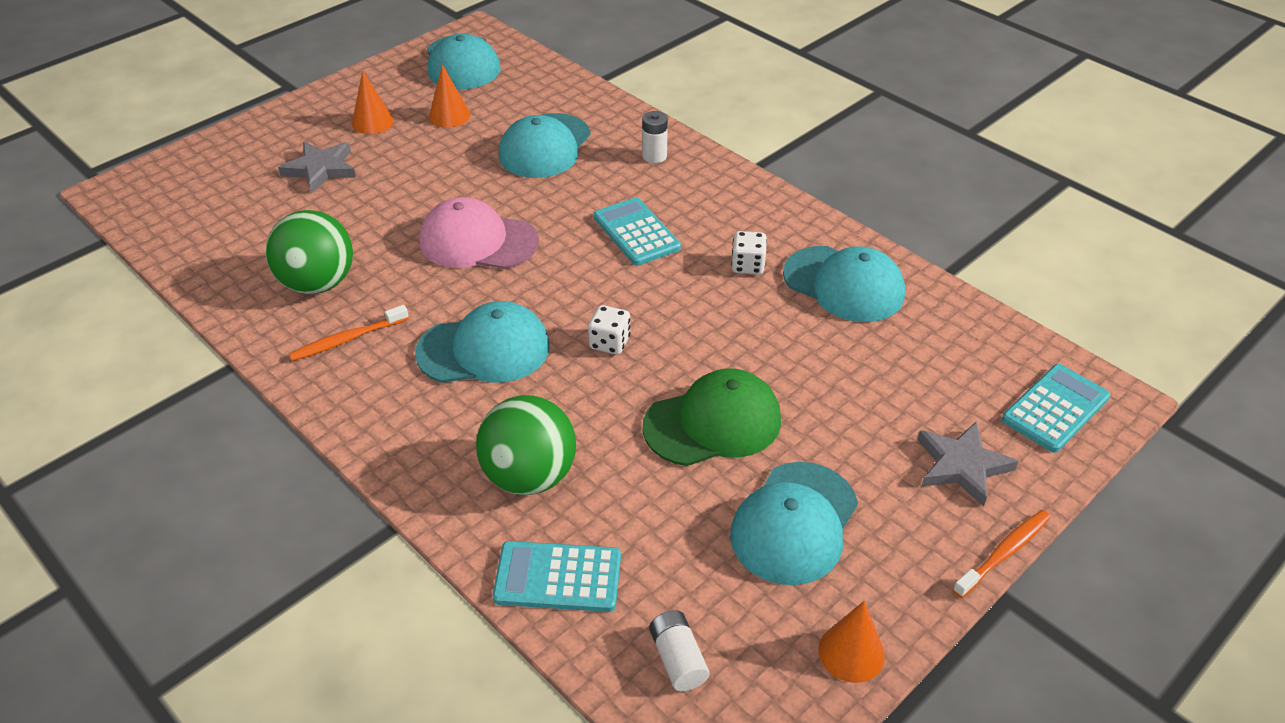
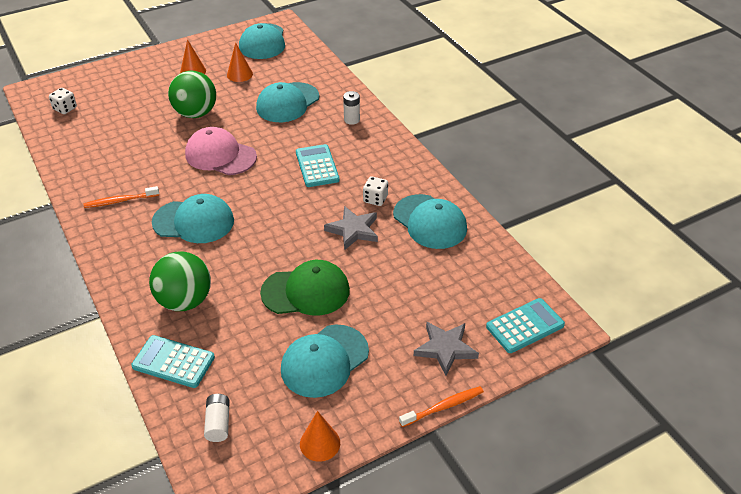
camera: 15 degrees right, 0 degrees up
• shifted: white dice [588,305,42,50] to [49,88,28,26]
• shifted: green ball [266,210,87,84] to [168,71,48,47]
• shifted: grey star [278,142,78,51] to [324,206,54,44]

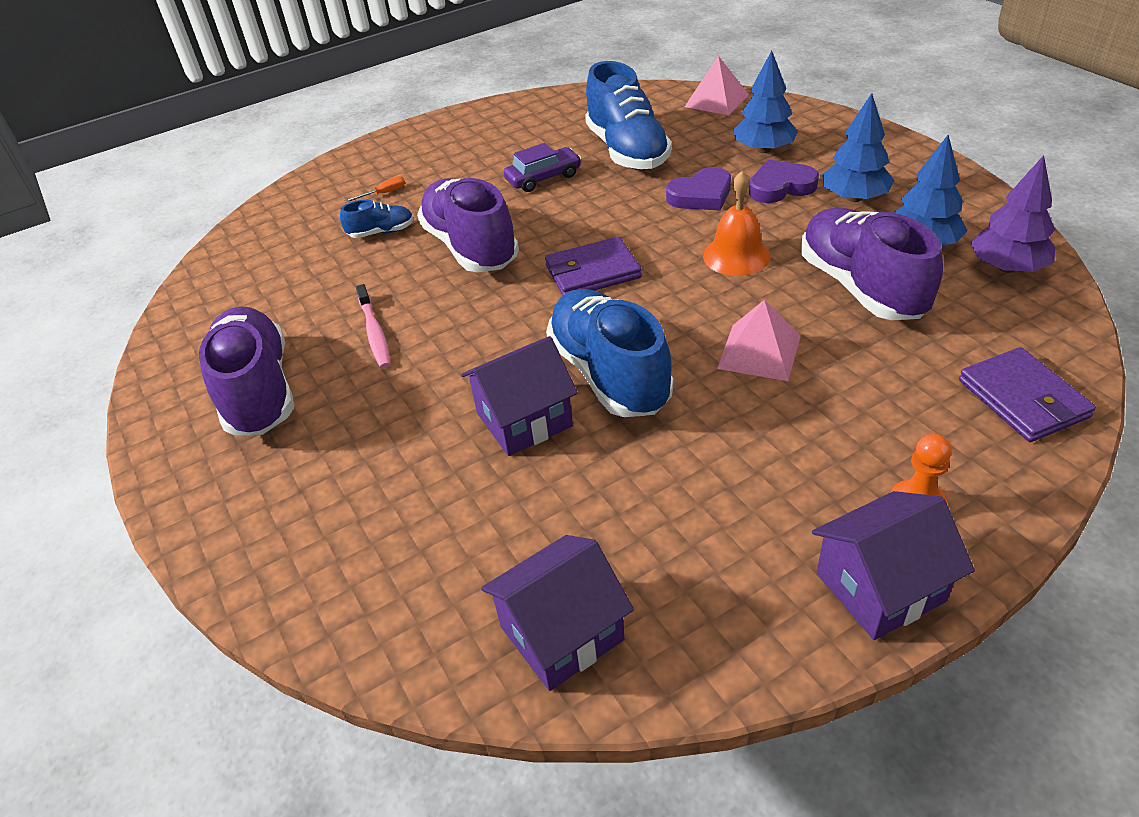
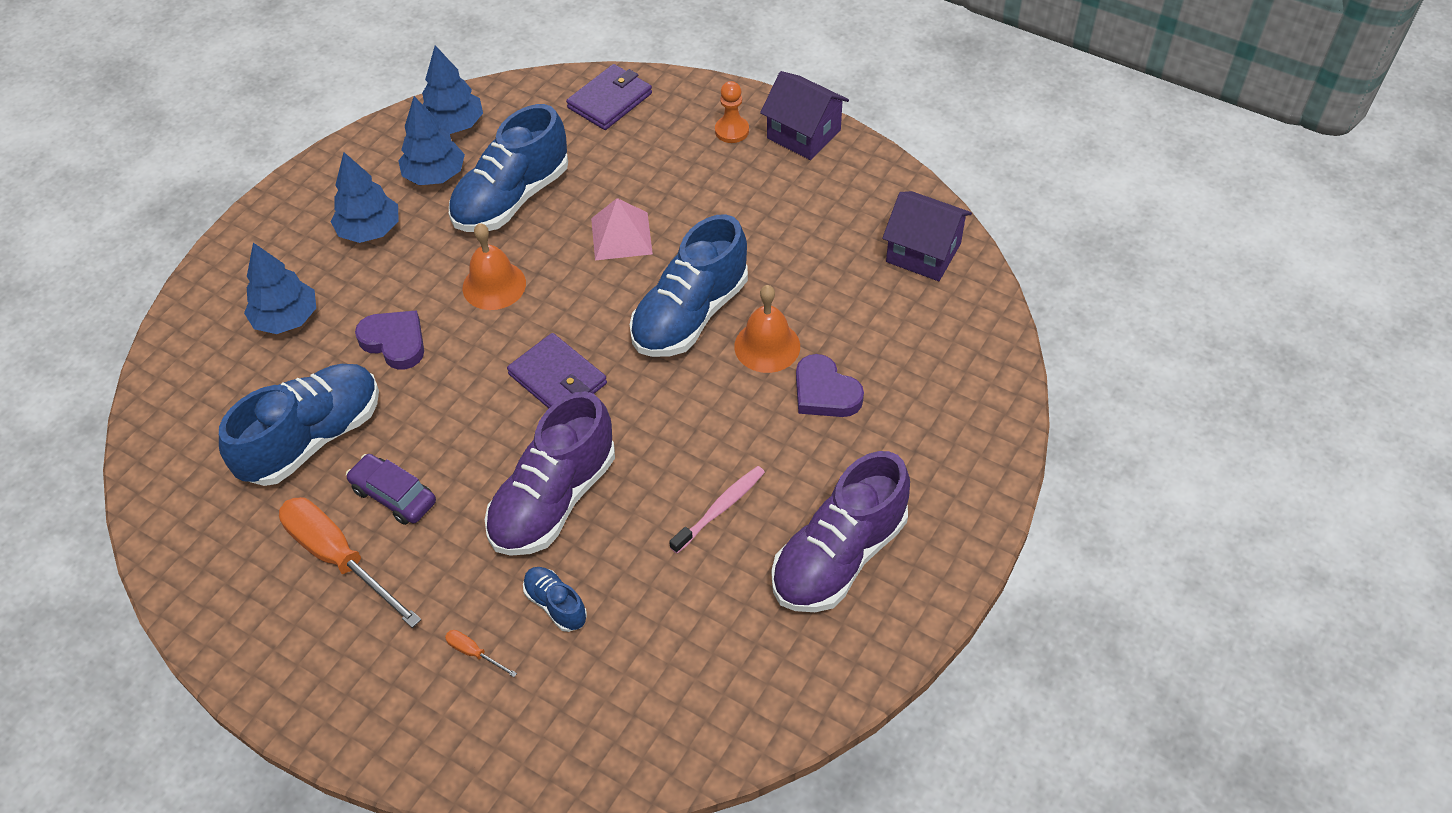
camera: 120 degrees left, 10 degrees up
• new: orange screwdriver [279,497,142,131]
• repainted: purple tree [971,155,84,118] to blue tree [422,45,61,89]
• repainted: purple shoe [801,208,142,112] to blue shoe [449,104,119,128]
• swapped: purple house [461,336,117,120] to orange bell [734,285,66,88]
• shifted: purple heart [749,160,70,43] to [796,354,68,63]
• gone: pink pyramid [685,56,64,59]

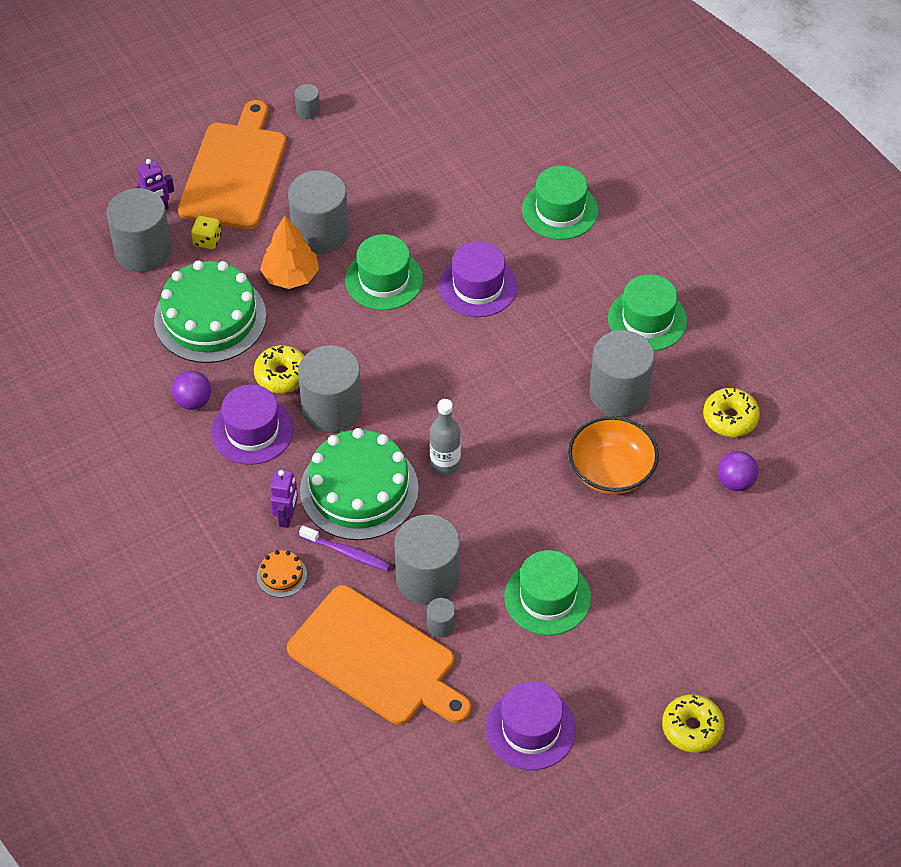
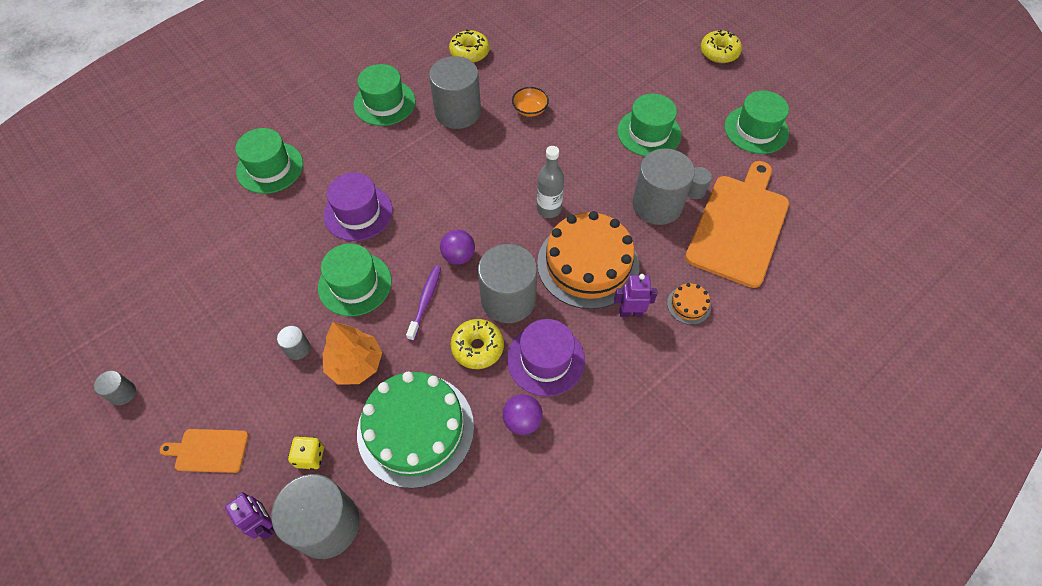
camera: 100 degrees left, 5 degrees up
• scaled: orange cutting board [178,100,108,129] = [160,429,89,44] x0.46
• scaled: grey cylinder [288,170,61,84] = [277,325,33,35] x0.44
• shifted: purple toothbrush [299,526,92,45] to [406,266,35,75]
• shifted: purple ball [718,451,41,40] to [440,230,35,35]
• scaled: orange bowl [568,416,91,78] = [512,87,37,30] x0.54
• repainted: green cake [300,428,119,112] to orange cake [537,211,102,98]
• repainted: purple hat [486,681,90,89] to green hat [724,90,65,64]

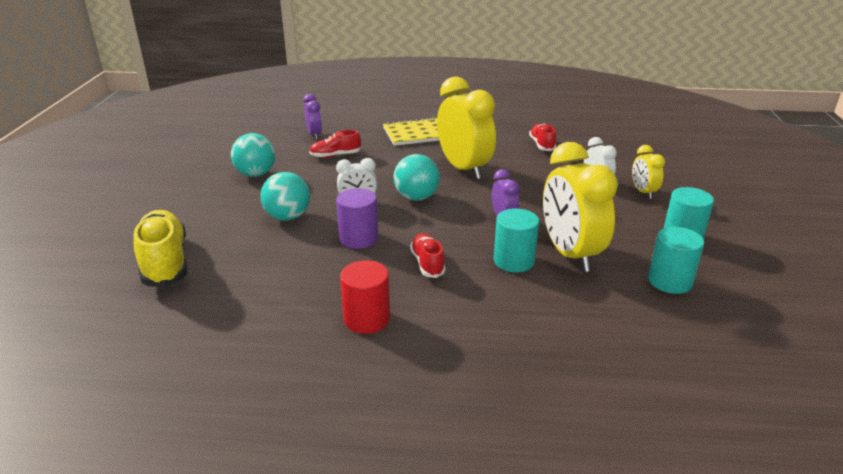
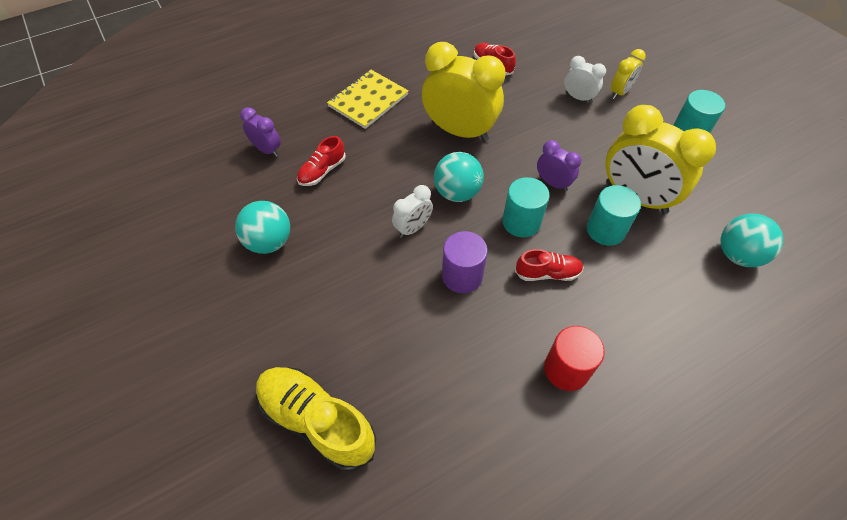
camera: 35 degrees left, 25 degrees up
• shifted: turquoise cylinder [648,227,56,67] to [502,177,48,61]
• rotated: red shoe [410,233,36,45] = [515,249,69,32] 135 degrees clockwise
• rotated: yellow clock [632,145,33,54] = [611,49,35,50] 90 degrees counterclockwise
• shifted: turquoise ball [260,172,50,49] to [720,214,63,53]

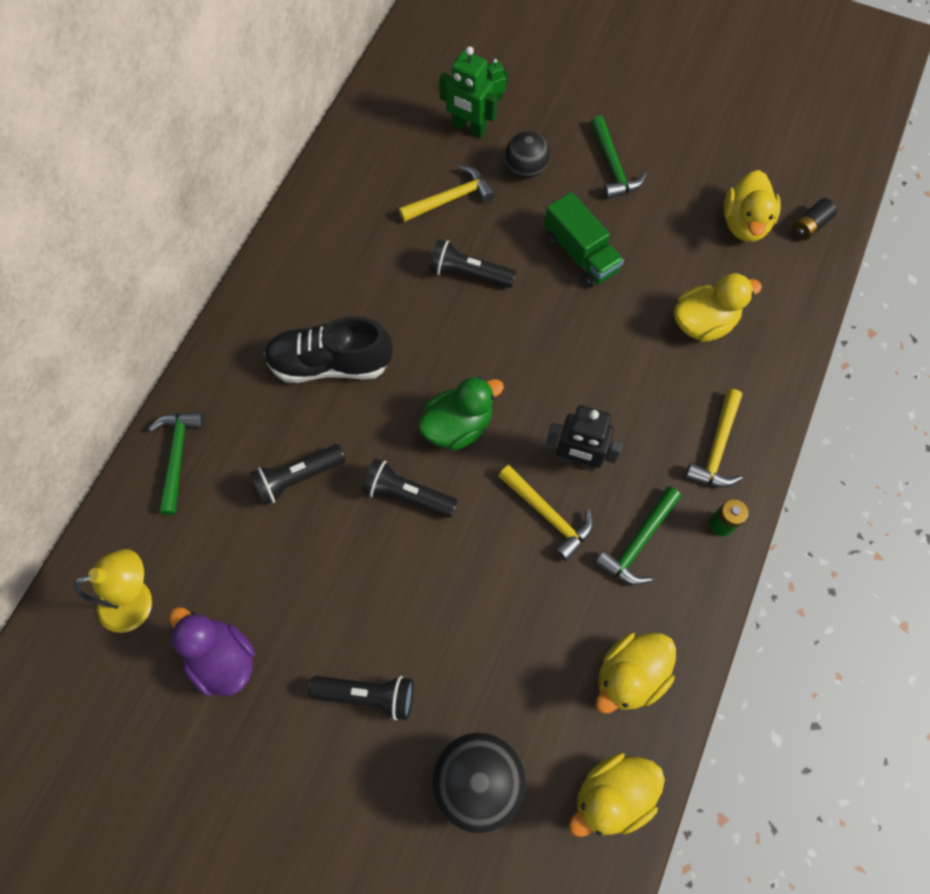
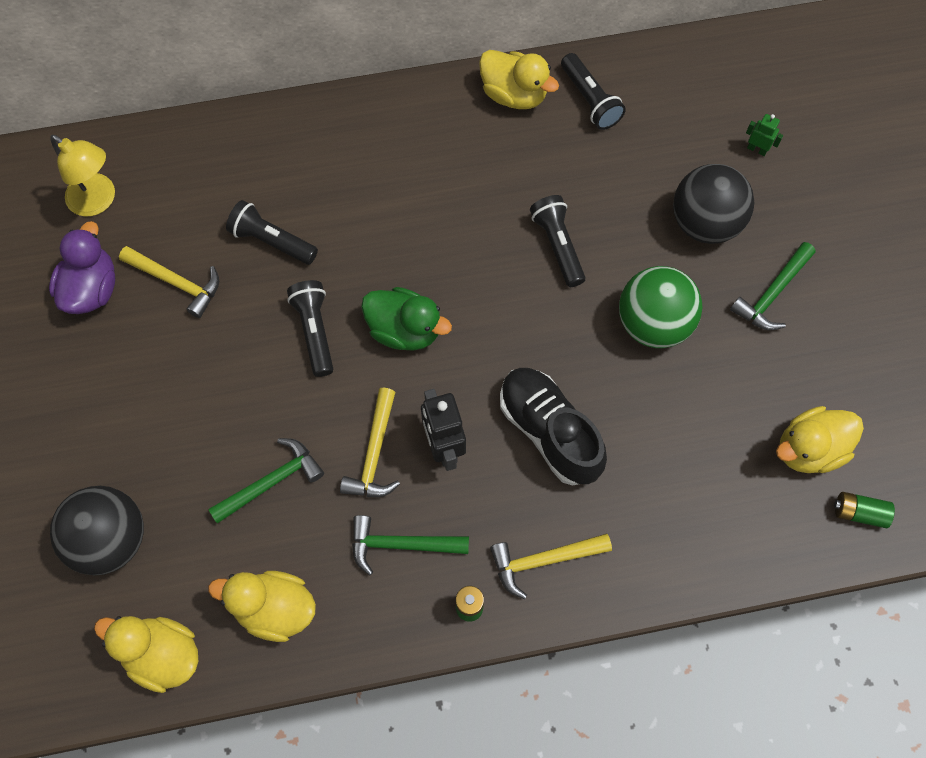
camera: 55 degrees right, 0 degrees up
• shifted: yellow hammer [399,166,96,56] to [119,246,100,72]
• shifted: green hammer [149,412,56,103] to [208,438,116,86]
• shifted: yellow duck [674,273,88,69] to [479,50,80,59]
• shifted: black shoe [264,316,129,67] to [500,368,107,117]
• shifted: black flashlight [308,676,105,44] to [561,53,65,77]
• swapped: green truck [544,192,80,95] to green ball [619,266,83,82]
• scaled: black ball [505,131,45,47] = [673,164,81,80] x1.56
• repainted: black battery [792,198,45,42] to green battery [834,492,61,36]
• gone: green robot [439,46,58,92]

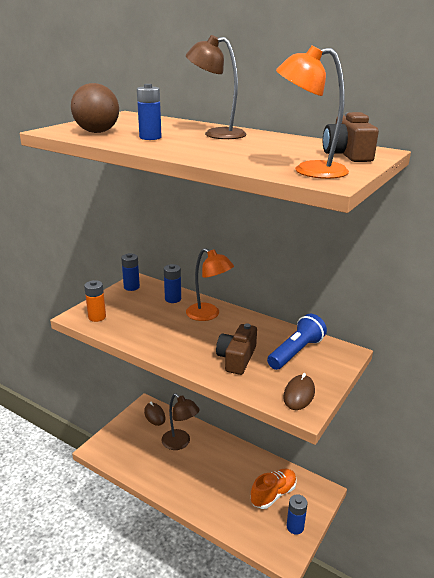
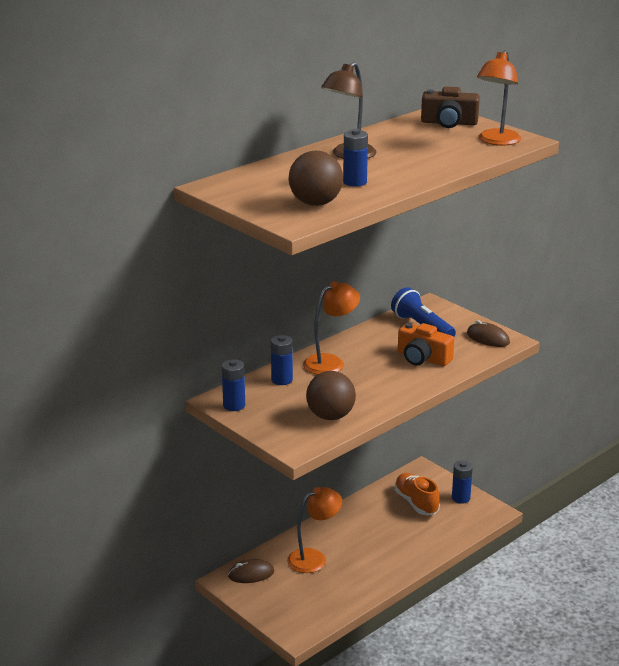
camera: 75 degrees left, 0 degrees up
• repainted: brown lamp [161,393,39,57] to orange lamp [287,487,55,86]
• new: brown ball [306,371,50,49]
• repainted: brown camera [216,324,41,51] to orange camera [398,323,56,43]
• gone: orange battery [84,280,22,42]

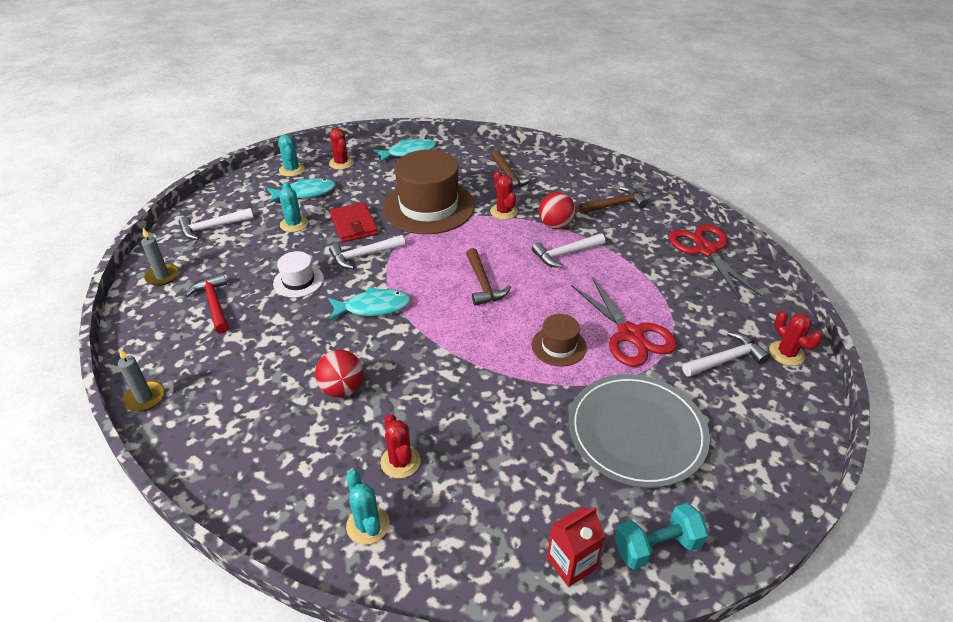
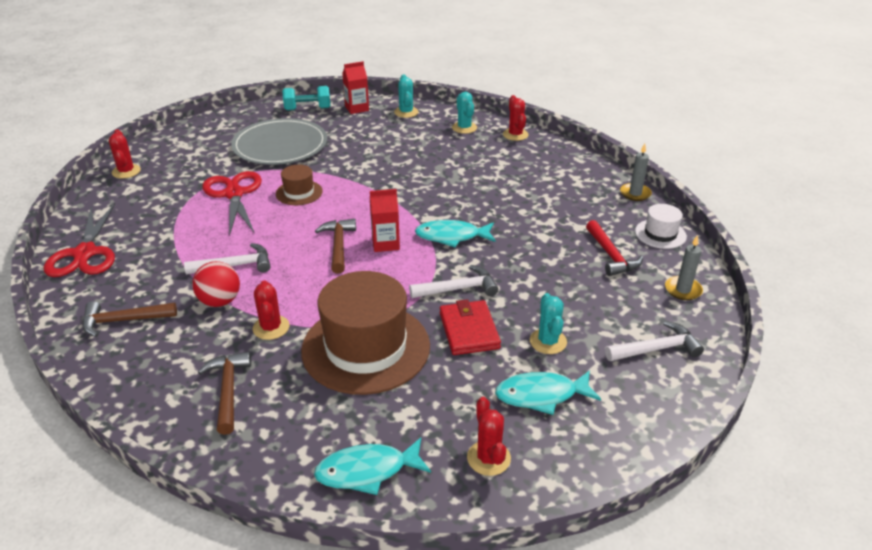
camera: 170 degrees left, 5 degrees down
• new: red carton [370,189,30,63]
• shifted: turquoise cactus [278,135,27,42] to [394,74,25,44]
• shifted: red cactus [381,414,40,64] to [503,95,26,46]
• shifted: white hat [273,251,51,47] to [635,204,52,45]
• gone: red ball [315,350,48,47]
• gone: white hammer [682,332,88,45]

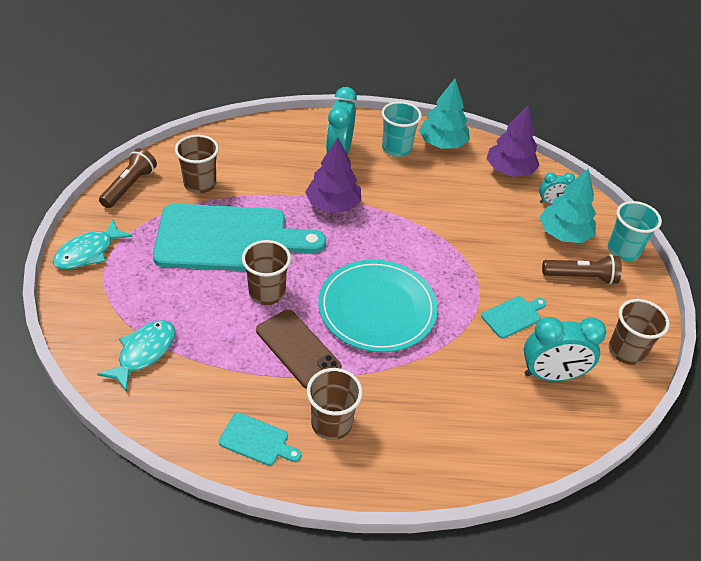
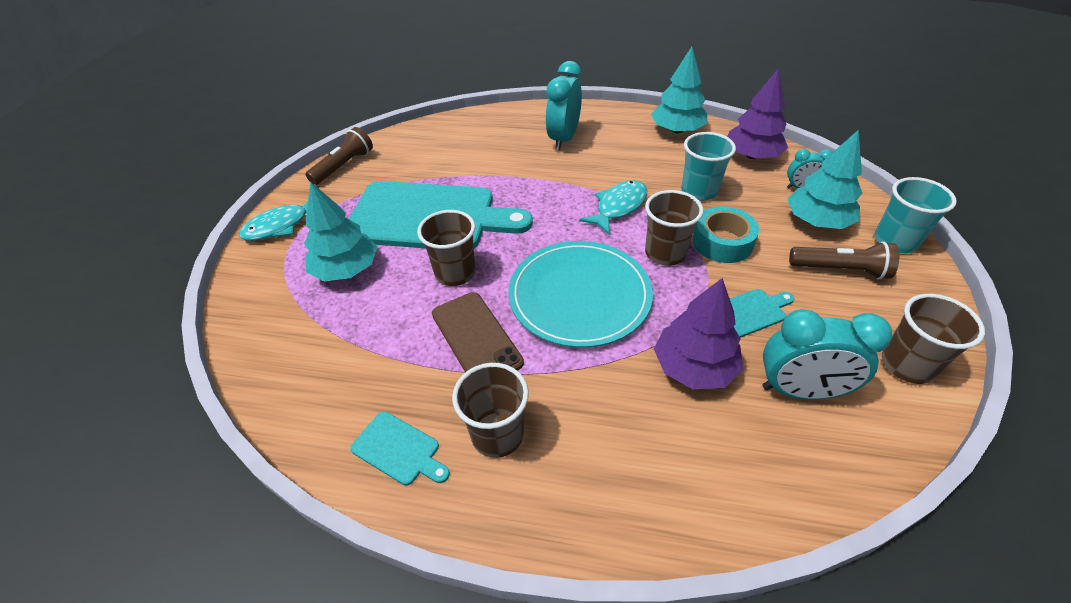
camera: 15 degrees right, 0 degrees up
• new: turquoise tree [304,182,73,99]
• shifted: turquoise fish [97,320,78,72] to [579,180,68,55]
• shifted: brown cup [175,135,44,59] to [645,190,58,76]
• shifted: purple tree [305,138,56,75] to [654,278,89,111]
• shifted: turquoise cup [381,101,41,56] to [681,132,55,69]
• new: turquoise tape [693,206,66,57]

